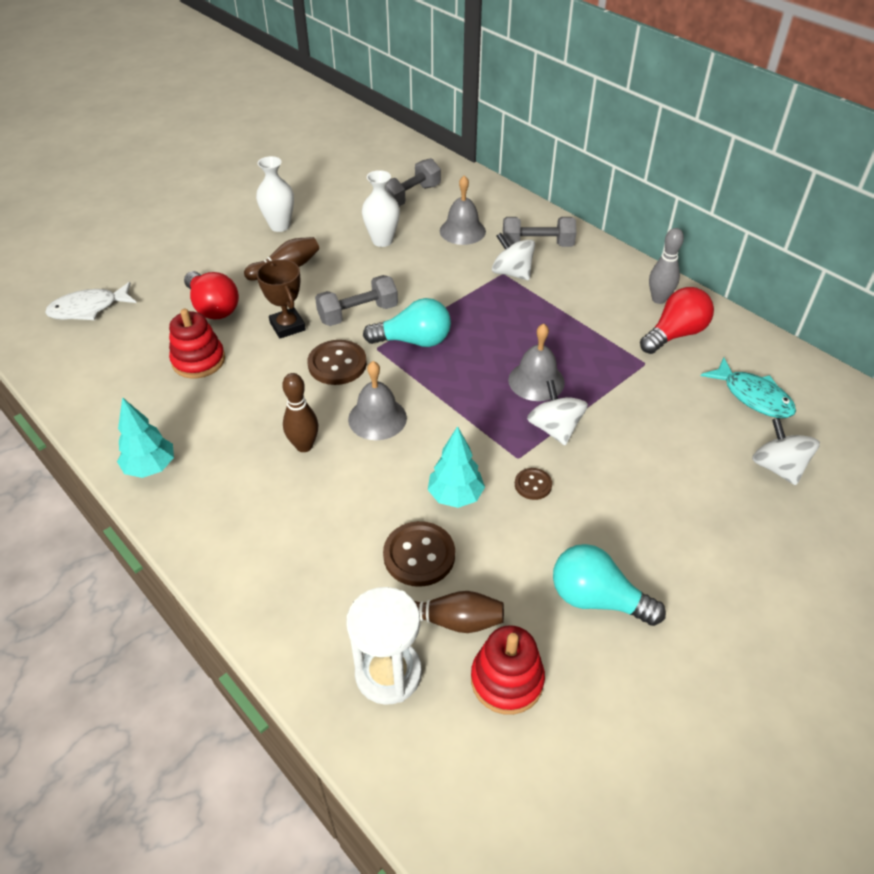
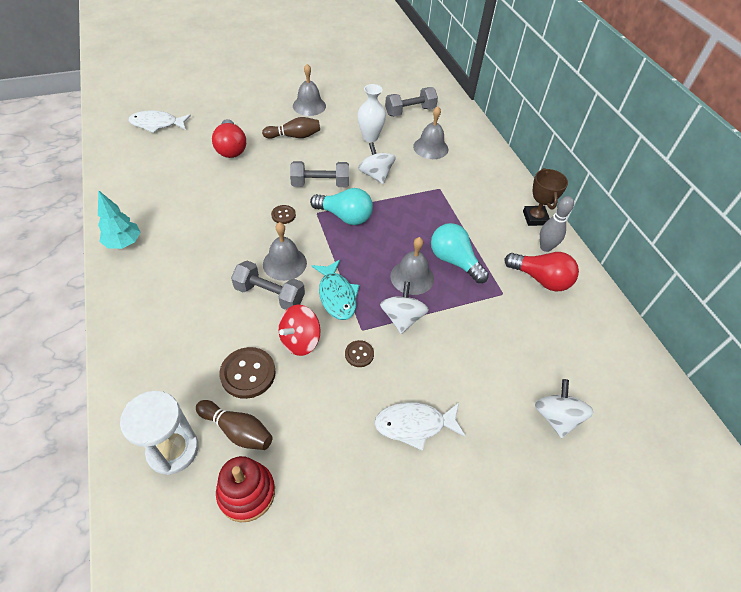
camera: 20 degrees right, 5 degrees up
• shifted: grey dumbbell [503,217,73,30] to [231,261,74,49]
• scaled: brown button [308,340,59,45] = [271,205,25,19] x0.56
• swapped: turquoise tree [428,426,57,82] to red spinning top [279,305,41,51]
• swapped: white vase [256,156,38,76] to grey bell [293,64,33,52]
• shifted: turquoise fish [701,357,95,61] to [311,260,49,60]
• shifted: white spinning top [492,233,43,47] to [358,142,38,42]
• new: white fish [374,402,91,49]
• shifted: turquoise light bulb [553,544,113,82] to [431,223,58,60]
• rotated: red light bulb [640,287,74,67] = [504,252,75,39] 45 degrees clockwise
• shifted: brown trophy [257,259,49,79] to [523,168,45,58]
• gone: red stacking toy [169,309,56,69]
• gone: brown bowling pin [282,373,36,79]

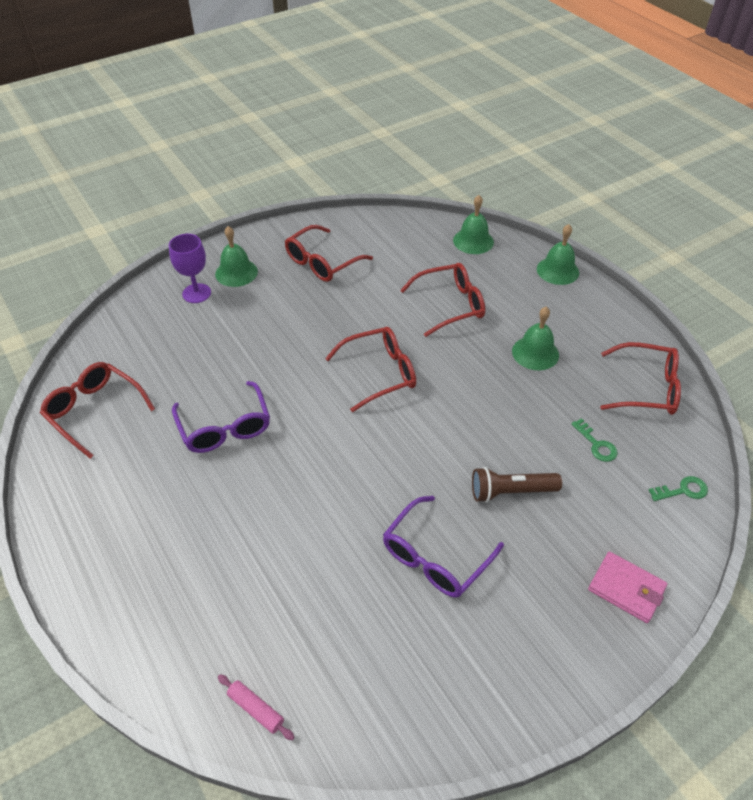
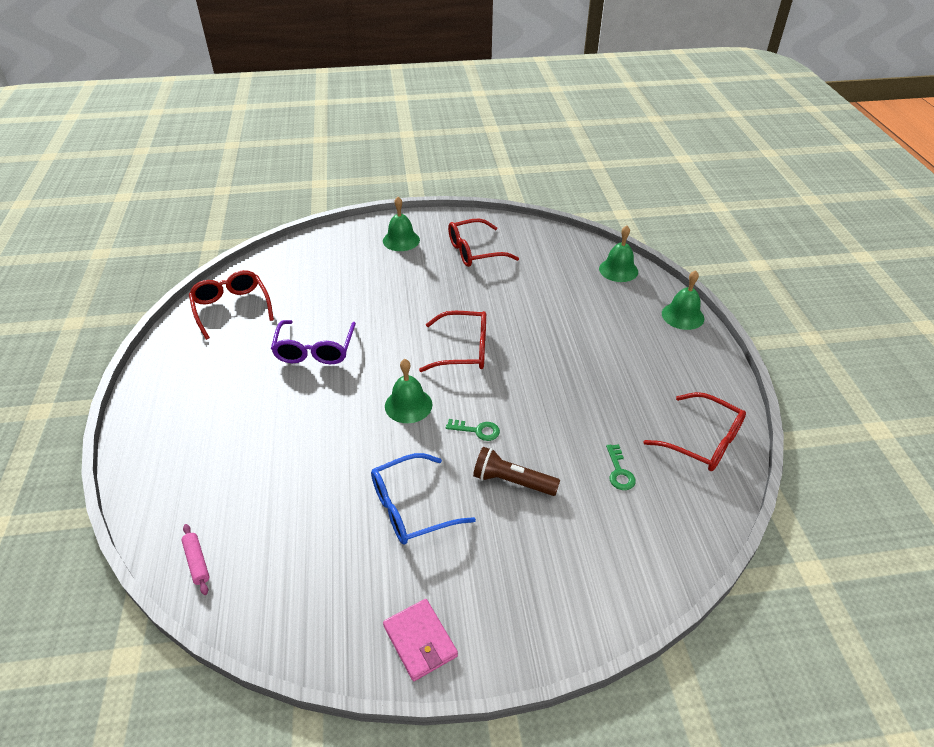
camera: 25 degrees right, 5 degrees down
• repainted: purple glasses [383,496,121,102] to blue glasses [371,453,105,92]
• shifted: pink wallet [588,552,79,71] to [383,599,75,82]
• shifted: green bell [512,307,47,63] to [385,359,47,64]
• shifted: green key [649,476,59,25] to [446,419,54,22]
• gone: purple goblet [169,234,42,69]
• gone: red glasses [400,263,85,74]

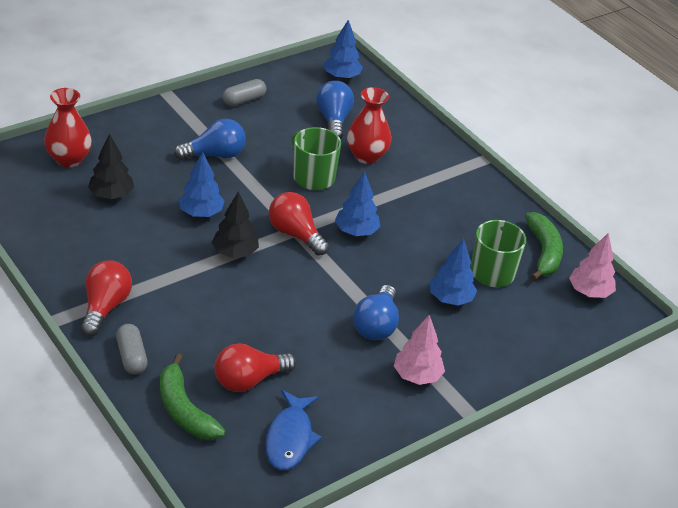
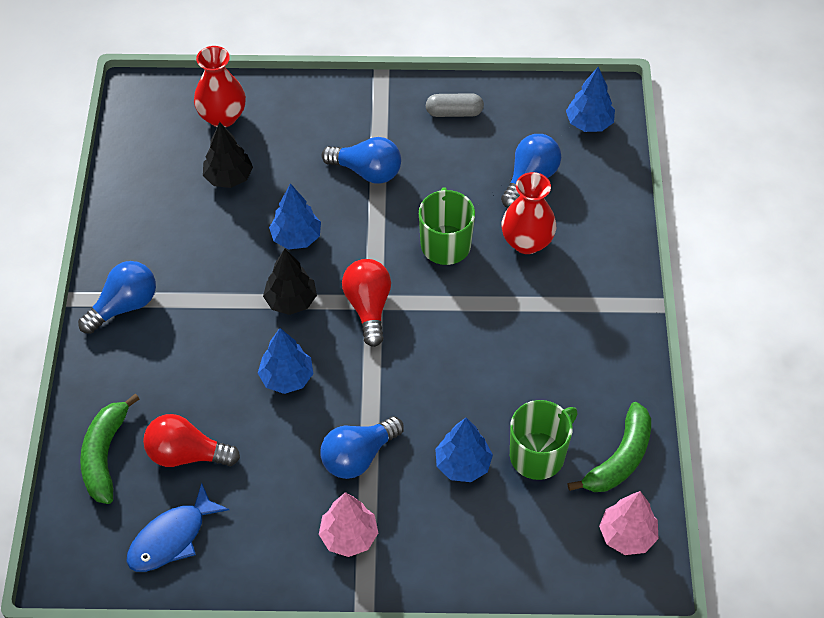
camera: 40 degrees right, 15 degrees up
• repainted: red light bulb [81,260,51,76] to blue light bulb [78,261,78,73]
• shifted: blue tree [335,171,45,65] to [258,328,55,66]
• gone: grey capsule [116,324,32,51]

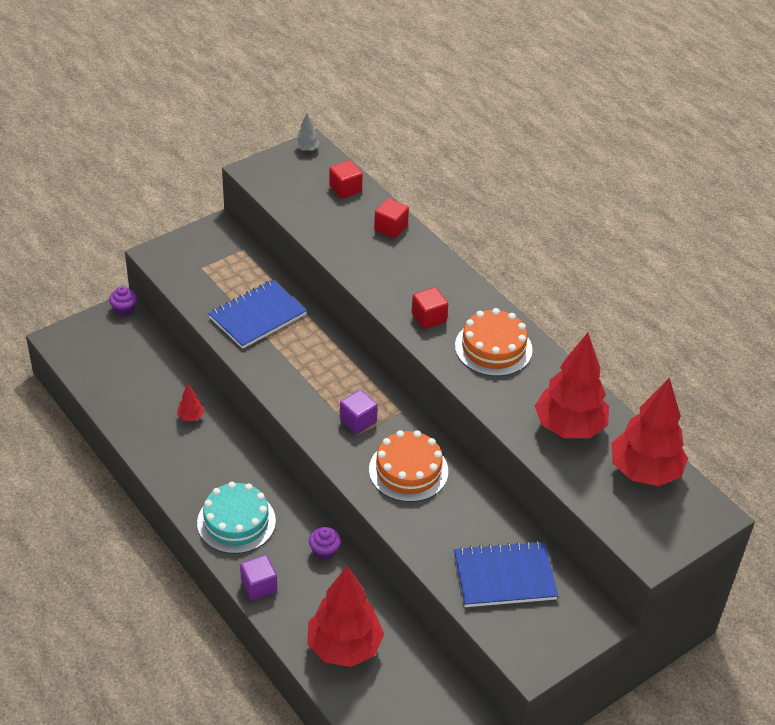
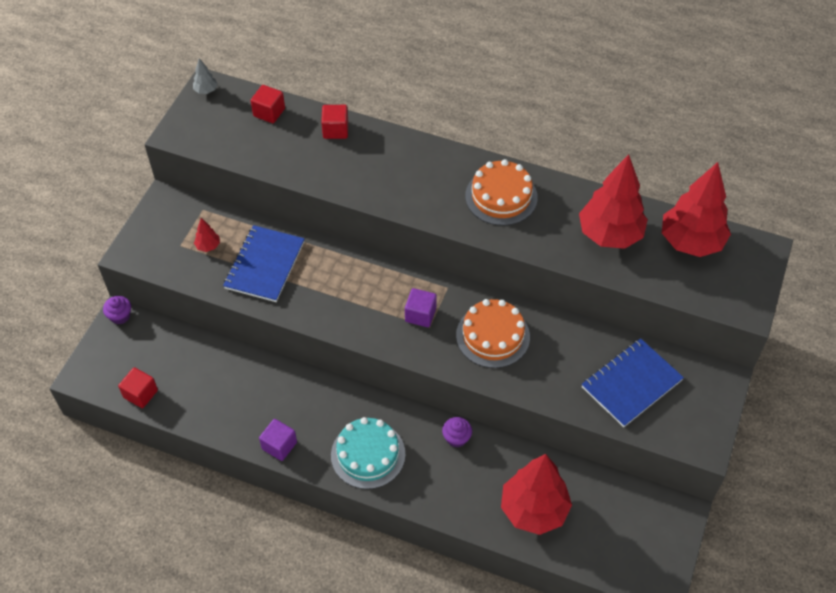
camera: 30 degrees left, 10 degrees up
• shifted: red cube [411,287,37,42] to [118,367,40,41]
• shifted: red tree [177,384,27,38] to [194,218,26,34]
• shifted: purple cube [240,555,37,45] to [259,419,38,42]

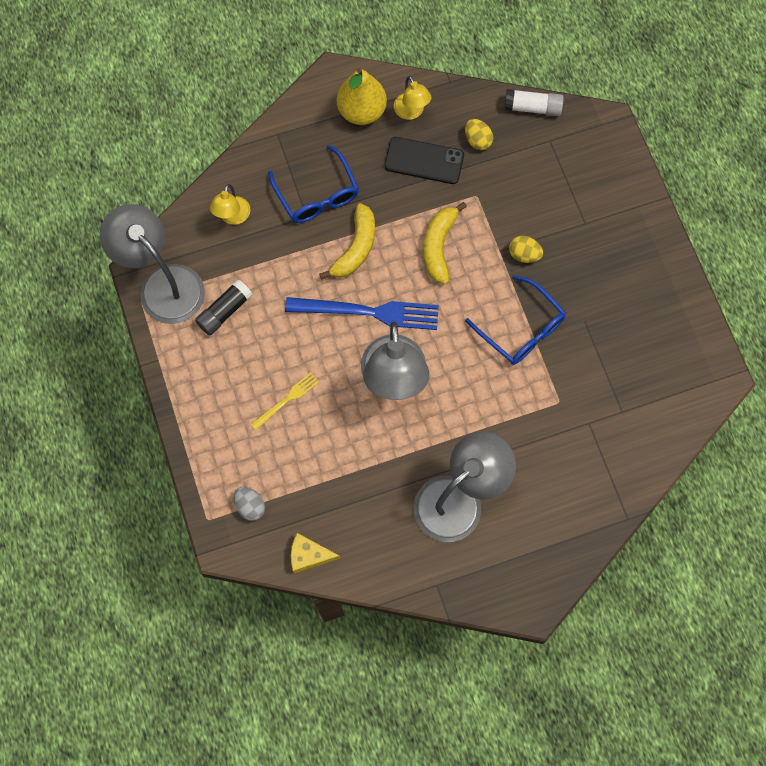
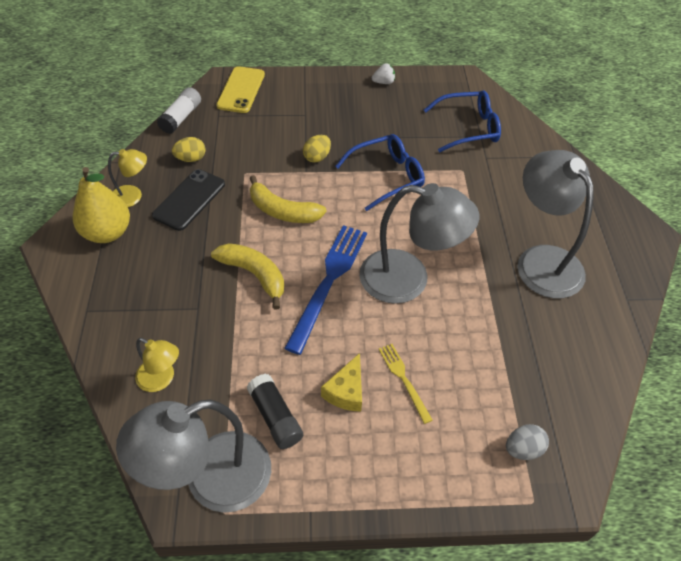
camera: 75 degrees left, 20 degrees down
• new: yellow phone [216,66,49,47]
• shifted: yellow cheese [291,533,49,40] to [321,353,41,59]
• new: white strawberry [372,63,23,21]
• shifted: blue glasses [268,145,91,78] to [424,90,77,62]

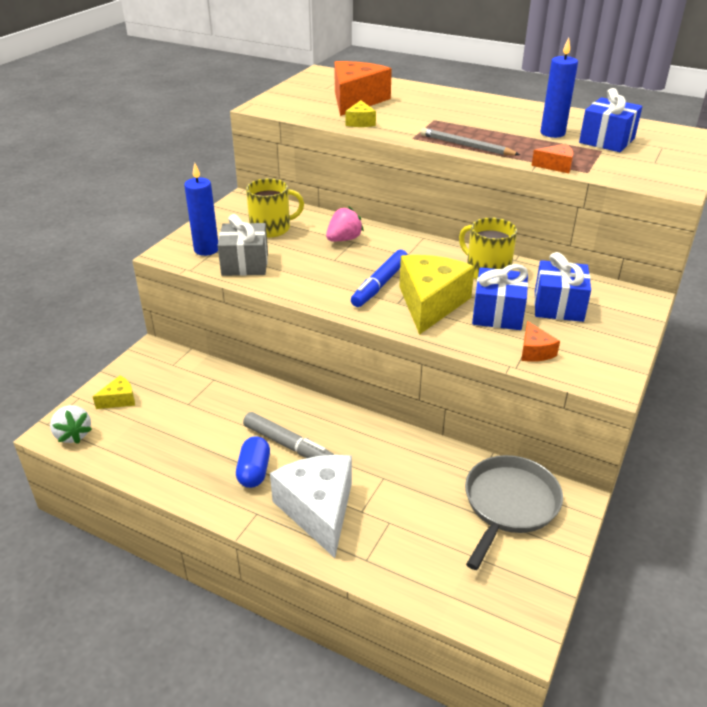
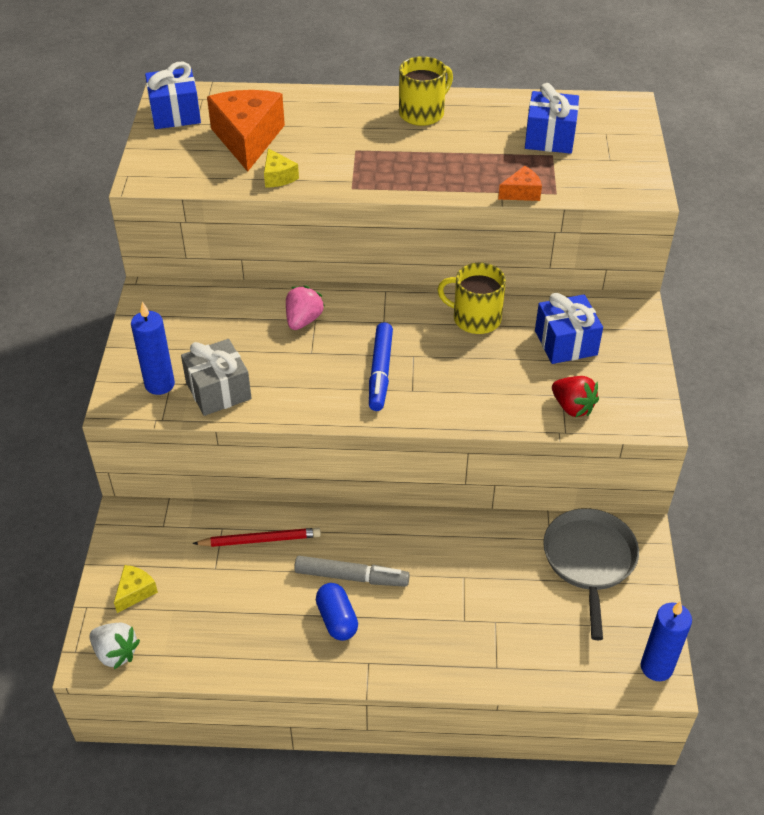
camera: 25 degrees left, 10 degrees up
• shifted: blue gift [472,264,56,66] to [145,62,56,67]
• new: red pencil [192,528,129,19]
• shifted: yellow mug [246,178,58,60] to [399,56,54,70]
• swapped: orange cheese [521,321,39,41] to red strawberry [552,376,47,41]
• shifted: blue candle [540,38,38,100] to [641,601,51,80]
• gone: white cheese [270,455,82,103]
• gone: yellow cheese [400,255,75,80]
• gone: grey pencil [420,128,100,27]

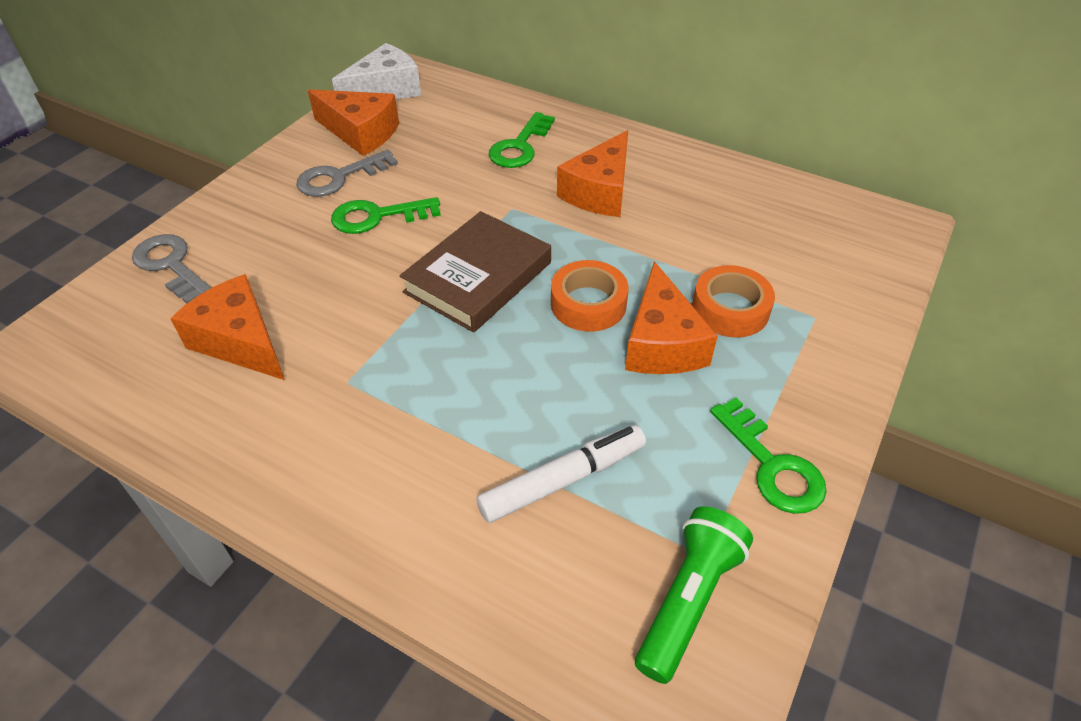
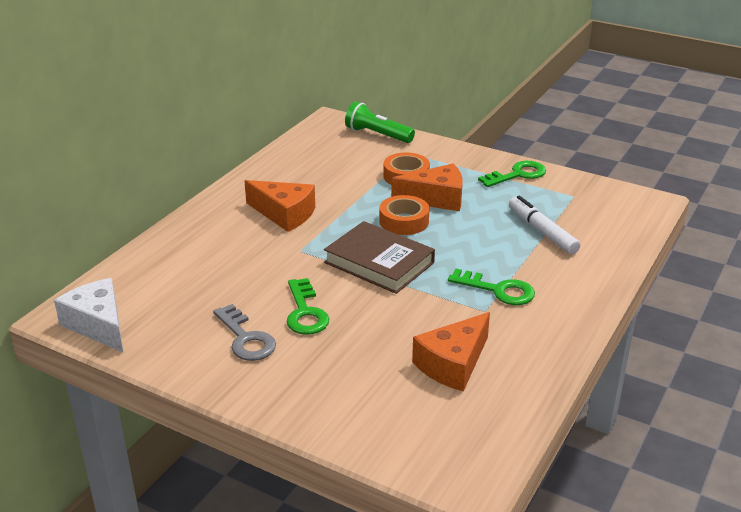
camera: 90 degrees left, 15 degrees down
• shifted: green flashlight [635,506,118,178] to [345,102,70,41]
• shifted: green key [489,112,66,56] to [448,269,87,36]
• gone: grey key [132,234,79,70]
• gone: orange cheese [308,89,91,67]

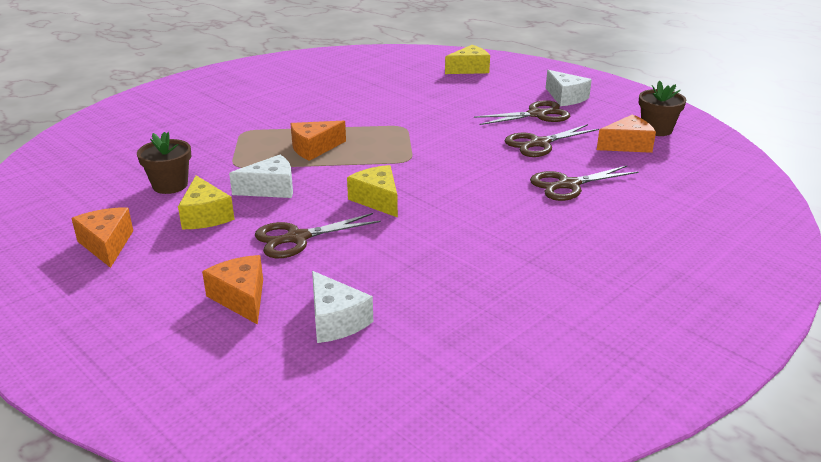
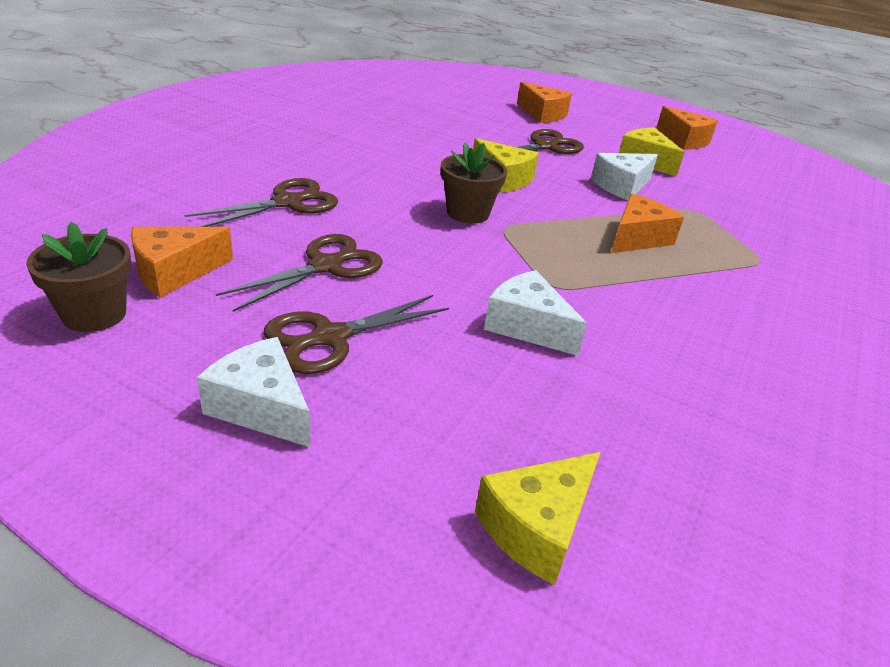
camera: 160 degrees right, 5 degrees up
• shifted: brown flower pot [137,132,54,62] to [441,143,66,81]
• shifted: white cheese [312,271,61,72] to [484,270,103,86]

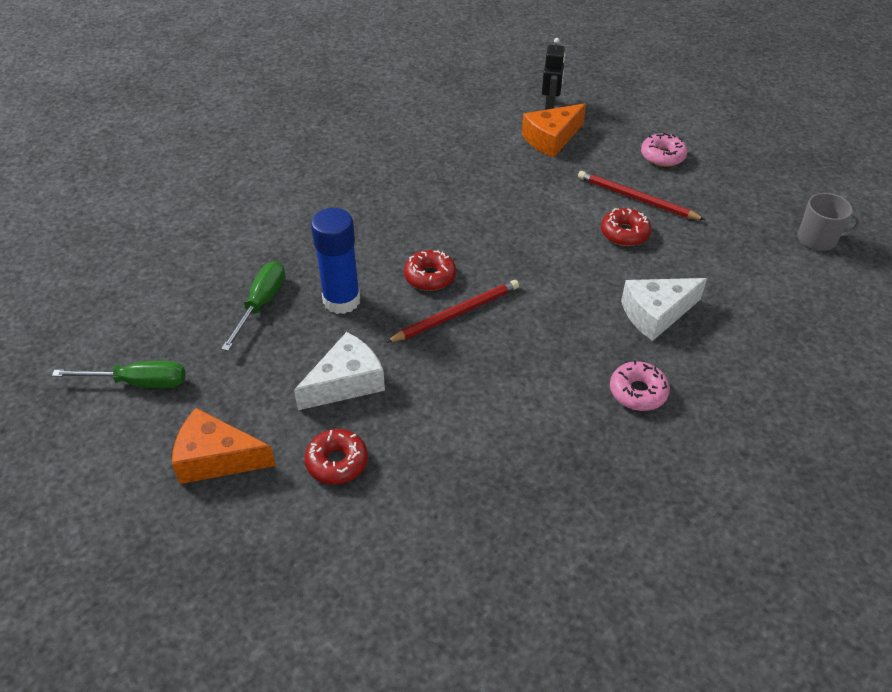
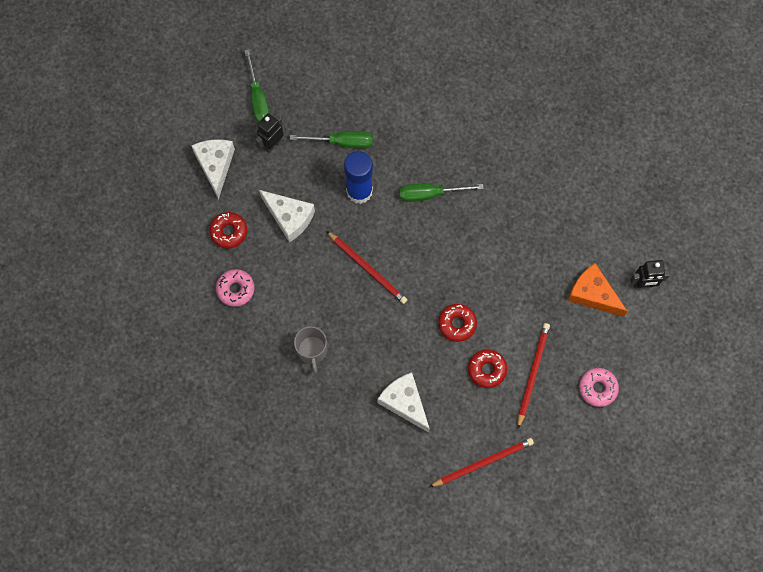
camera: 75 degrees right, 25 degrees up
• repainted: orange cheese [172,408,104,76] to white cheese [191,139,44,61]
• shifted: pink donut [610,360,60,51] to [216,269,38,38]
• new: black robot [255,113,29,40]
• shifted: grey mug [798,193,64,58] to [294,326,33,47]
• new: green screwdriver [400,183,84,19]
• new: red pencil [429,438,105,49]
• shifted: red donut [404,250,52,41] to [438,304,39,38]

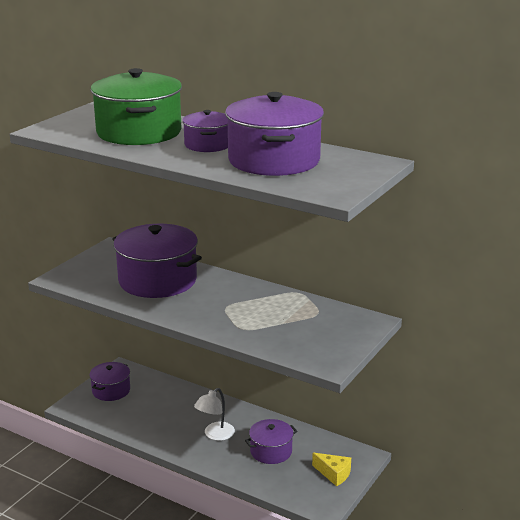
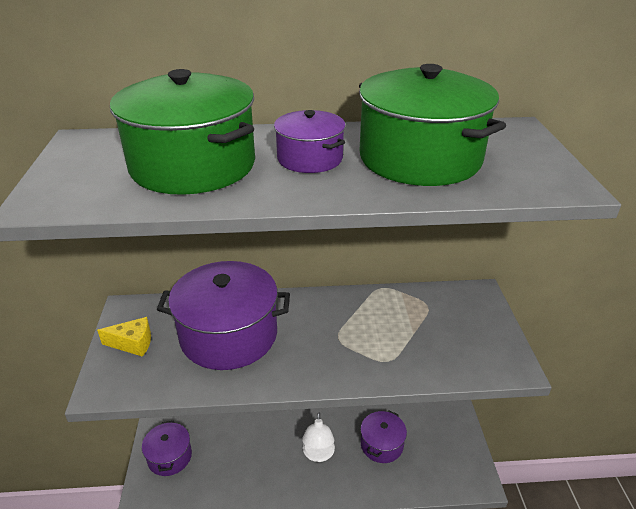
camera: 35 degrees left, 10 degrees up
• shifted: yellow cheese [312,453,39,33] to [97,317,54,40]
• repainted: purple pot [225,92,99,84] to green pot [359,64,147,122]

